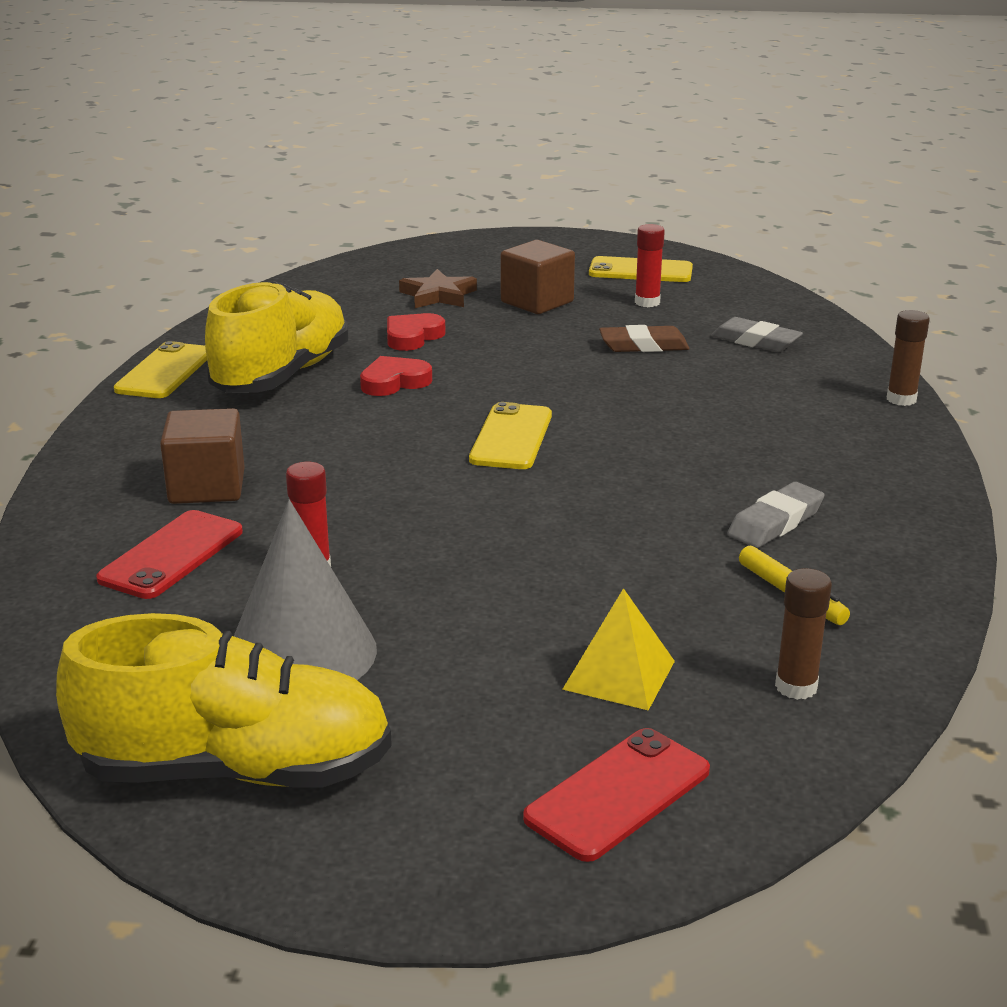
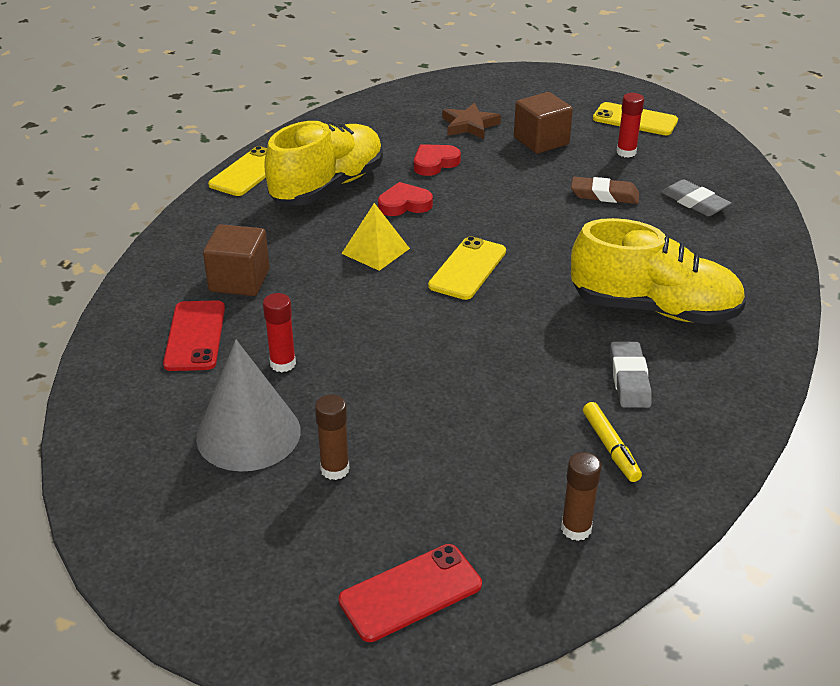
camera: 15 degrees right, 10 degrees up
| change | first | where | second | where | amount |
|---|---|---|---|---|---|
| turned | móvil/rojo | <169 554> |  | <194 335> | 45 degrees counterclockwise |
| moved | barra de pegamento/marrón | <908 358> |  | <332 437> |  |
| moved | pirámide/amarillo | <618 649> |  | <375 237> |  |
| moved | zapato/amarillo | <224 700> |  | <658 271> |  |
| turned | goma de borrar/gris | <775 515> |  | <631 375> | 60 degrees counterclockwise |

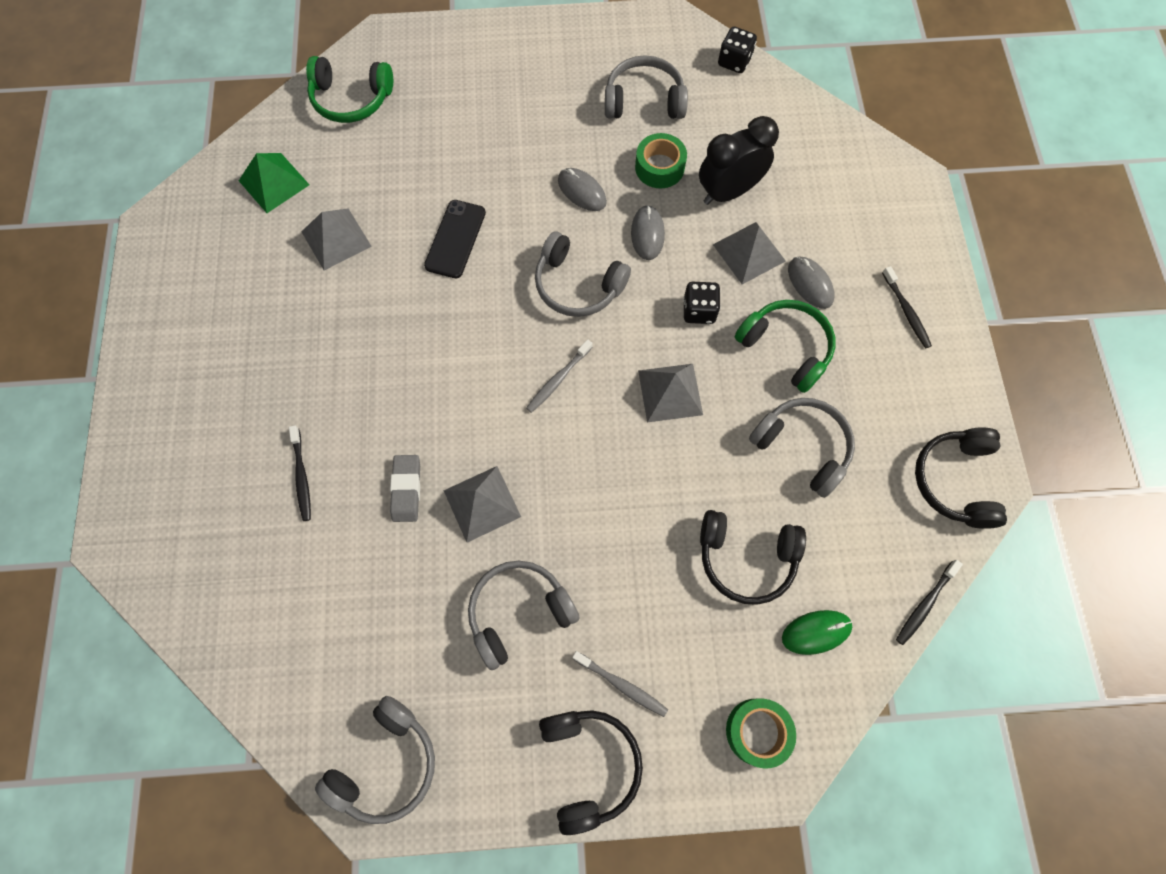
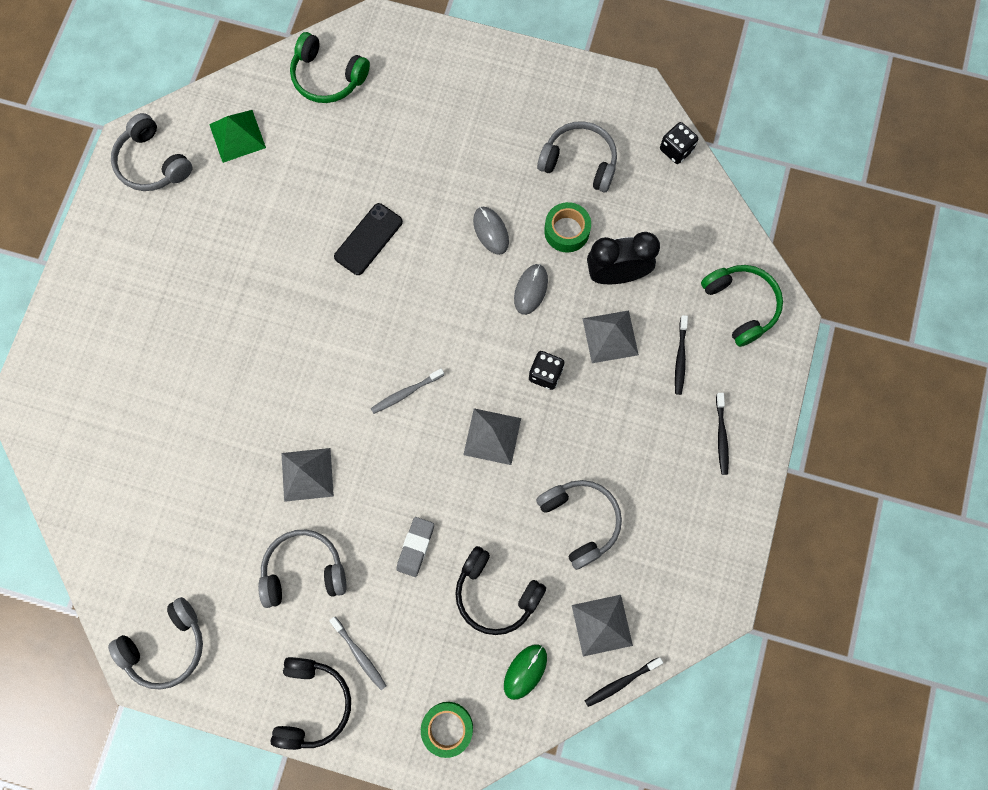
camera: 20 degrees right, 5 degrees up
| change | first | where | second | where | amount |
|---|---|---|---|---|---|
| moved | auriculares/gris | <583 274> |  | <151 152> |  |
| moved | goma de borrar/gris | <405 488> |  | <415 547> |  |
| turned | ratón/verde | <817 632> |  | <525 672> | 60 degrees counterclockwise |
| moved | pirámide/gris | <337 239> |  | <602 626> |  |
| moved | cepillo de dientes/negro | <300 473> |  | <681 355> |  |
| moved | auriculares/verde | <785 346> |  | <742 306> |  |
| removed | ratón/gris | <811 283> |  |  |  |
| removed | auriculares/negro | <961 478> |  |  |  |

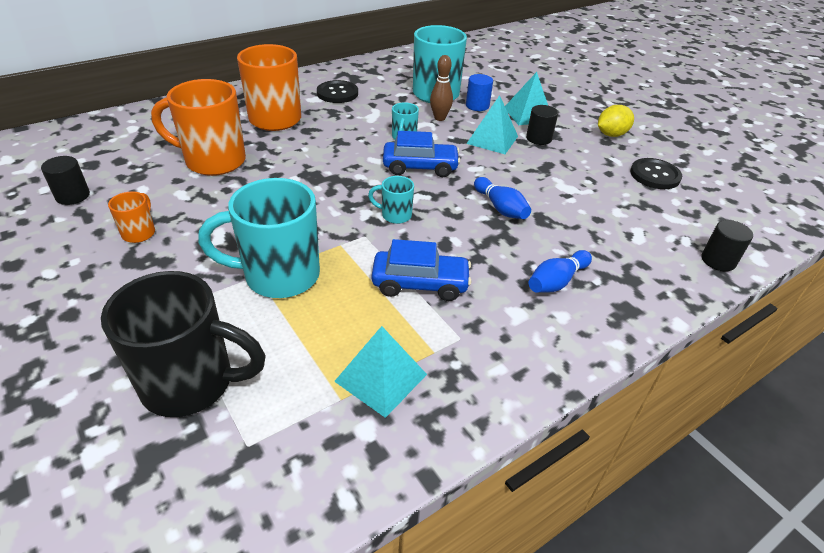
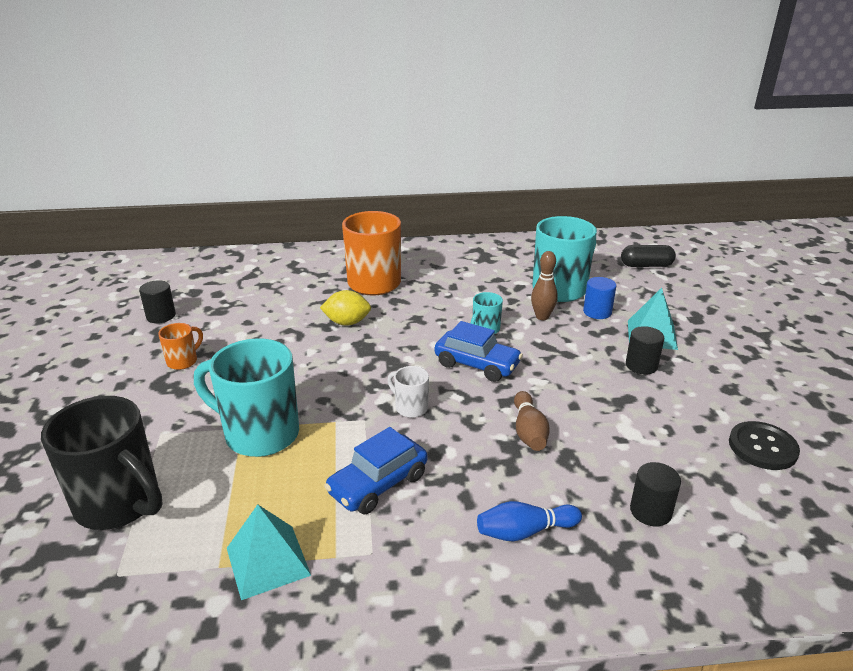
camera: 30 degrees right, 10 degrees down
| change | first | where | second | where | amount |
|---|---|---|---|---|---|
| moved | limón/amarillo | <616 121> |  | <345 308> |  |
| turned | coche/azul | <422 270> |  | <375 470> | 105 degrees clockwise |
| recoloured | taza/turquesa | <391 200> | taza/blanco | <408 392> |  |
| recoloured | bolo/azul | <502 198> | bolo/marrón | <532 421> |  |
| added |  |  | cápsula/negro | <648 256> |  |
| moved | cilindro/negro | <727 245> |  | <655 494> |  |
| removed | taza/naranja | <198 127> |  |  |  |
| removed | botón/negro | <337 91> |  |  |  |
| removed | pirámide/turquesa | <492 124> |  |  |  |

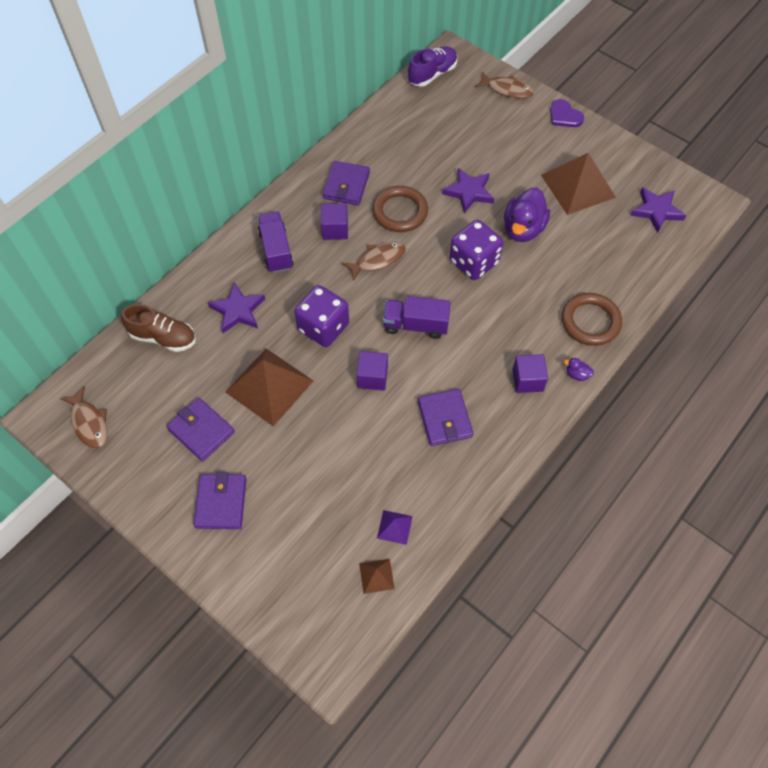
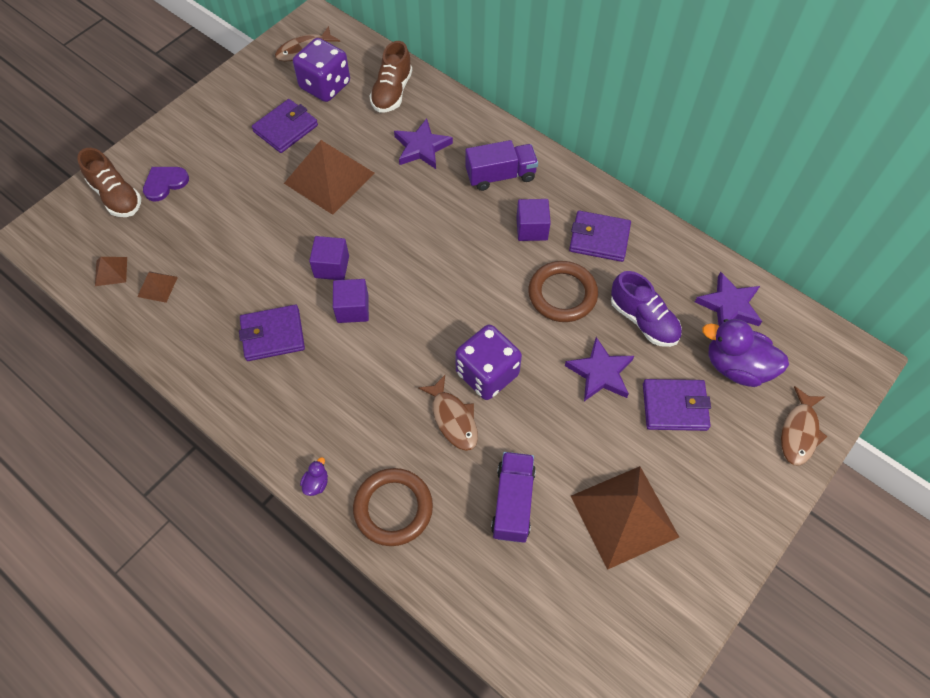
camera: 90 degrees right, 0 degrees up
| change | first | where | second | where | amount |
|---|---|---|---|---|---|
| added |  |  | zapato/marrón | <109 182> |  |
| recoloured | pirámide/morado | <395 527> | pirámide/marrón | <157 287> |  |
| moved | corazón/morado | <567 113> |  | <166 184> |  |
| moved | dado/morado | <321 316> |  | <321 70> |  |
| moved | cubo/morado | <530 373> |  | <351 301> |  |
| moved | pez/marrón | <374 261> |  | <448 413> |  |
| moved | camión/morado | <417 317> |  | <513 497> |  |
| moved | zapato/morado | <432 66> |  | <646 309> |  |
| moved | cartera/morado | <220 500> |  | <677 405> |  |
| moved | estrella/morado | <658 210> |  | <728 299> |  |
| moved | pato/morado | <527 215> |  | <745 353> |  |

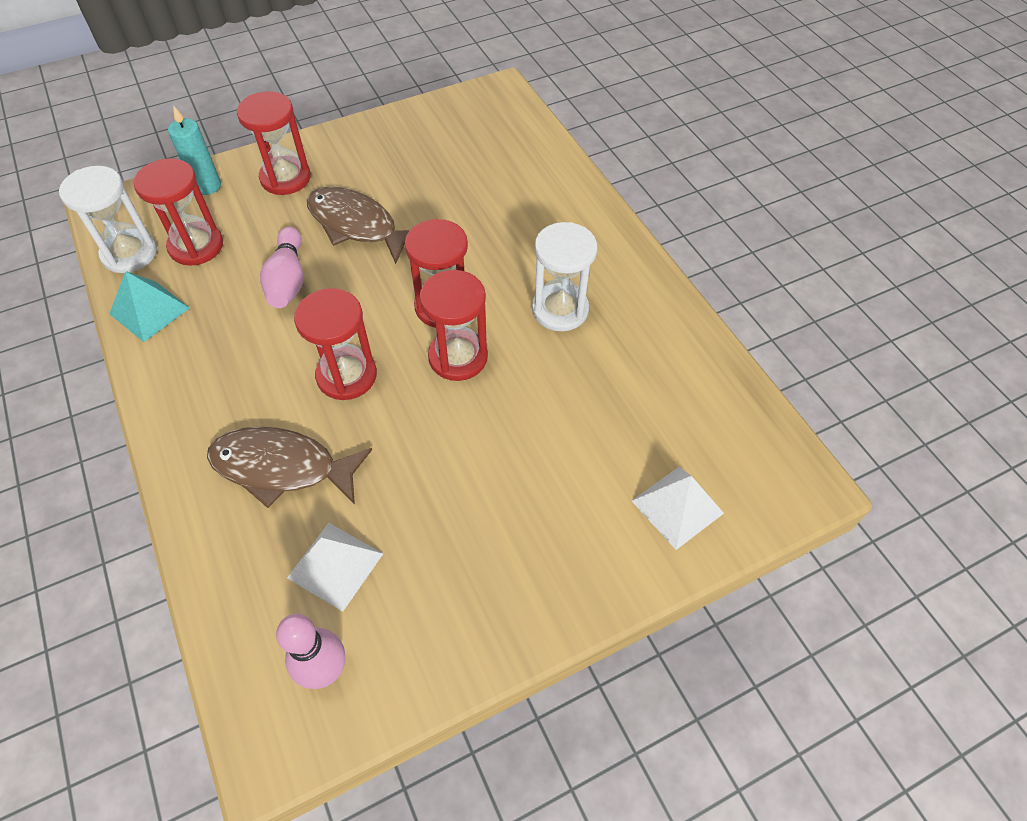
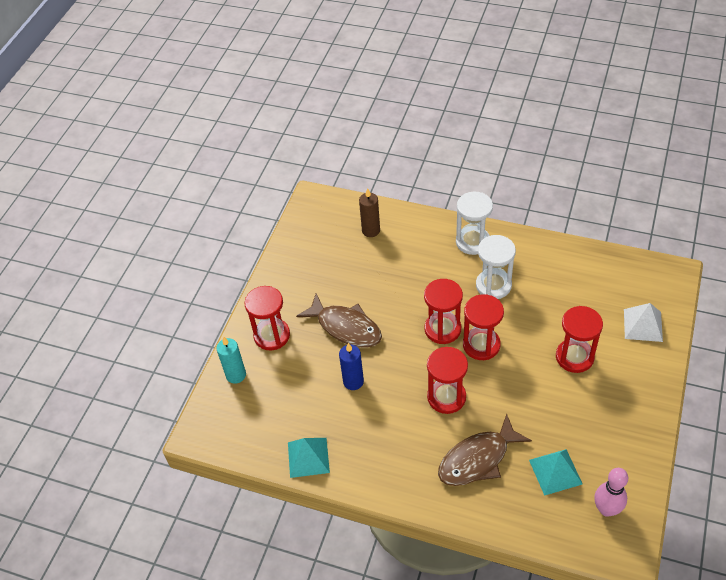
camera: 40 degrees left, 5 degrees down
| change | first | where | second | where | amount |
|---|---|---|---|---|---|
| turned | pez/marrón | <358 225> |  | <339 320> | 135 degrees counterclockwise |
| replaced | bolo/rosa | <281 267> | vela/azul | <351 366> |  |
| added |  |  | vela/marrón | <369 212> |  |
| moved | reloj de arena/blanco | <108 219> |  | <474 223> |  |
| recoloured | pirámide/blanco | <335 567> | pirámide/turquesa | <555 472> |  |
| moved | reloj de arena/rojo | <178 212> |  | <579 339> |  |

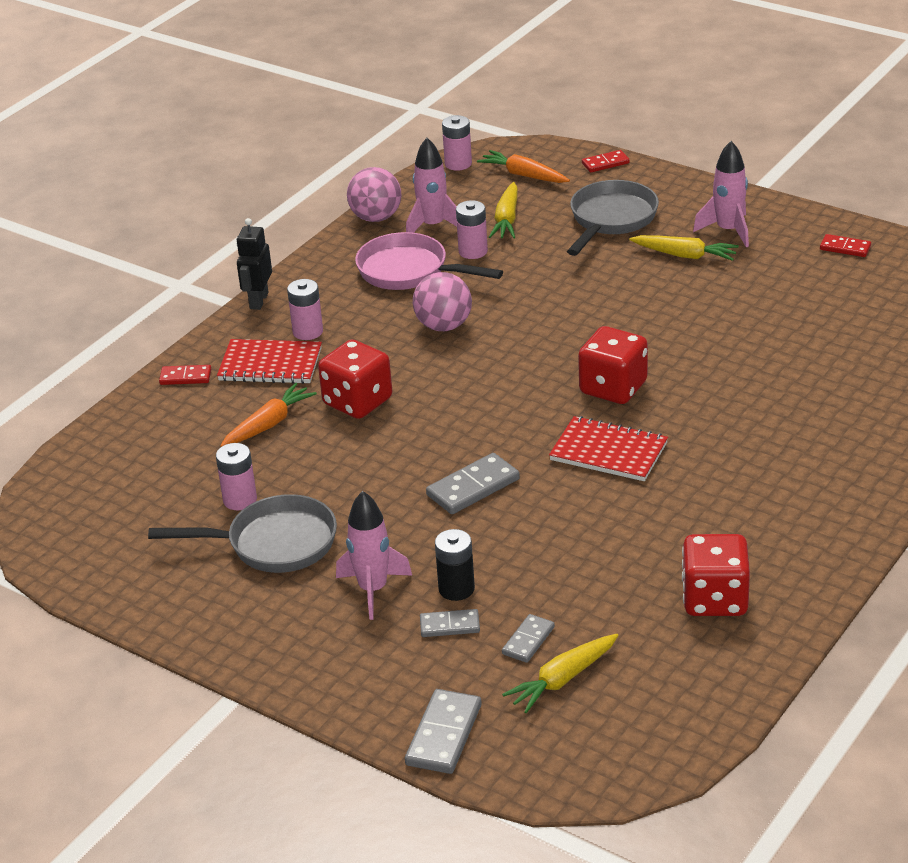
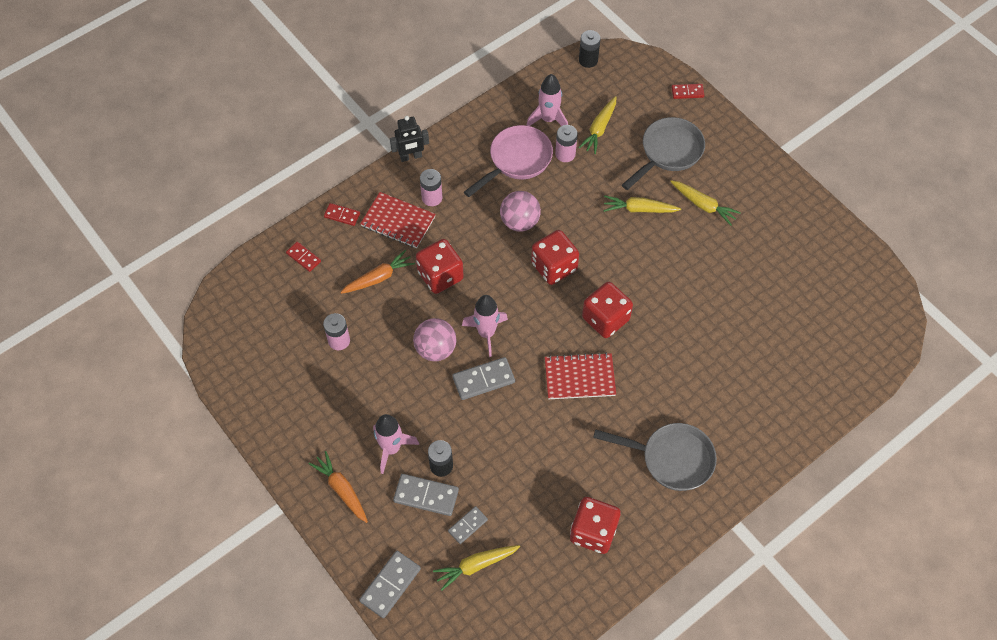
camera: 15 degrees right, 25 degrees up
| change | first | where | second | where | amount |
|---|---|---|---|---|---|
| moved | ficha de dominó/rojo | <845 245> |  | <303 257> |  |
| moved | zanahoria/naranja | <523 166> |  | <338 487> |  |
| turned | robot/negro | <254 264> |  | <409 139> | 135 degrees counterclockwise |
| resized | ficha de dominó/gris | <450 623> |  | <426 495> | x1.61 |
| moved | pelota/rosa | <374 194> |  | <434 339> |  |
| moved | cohete/rosa | <721 194> |  | <485 326> |  |
| turned | sartén/rosa | <429 261> |  | <508 161> | 90 degrees clockwise |
| added |  |  | dado/rojo | <555 257> |  |
| turned | cuaderno/rojo | <608 448> |  | <580 375> | 45 degrees counterclockwise |
| recoloured | pila/rosa | <457 143> | pila/negro | <590 49> |  |
| moved | sartén/gris | <242 533> |  | <655 457> |  |
| added |  |  | zanahoria/amarillo | <642 204> |  |

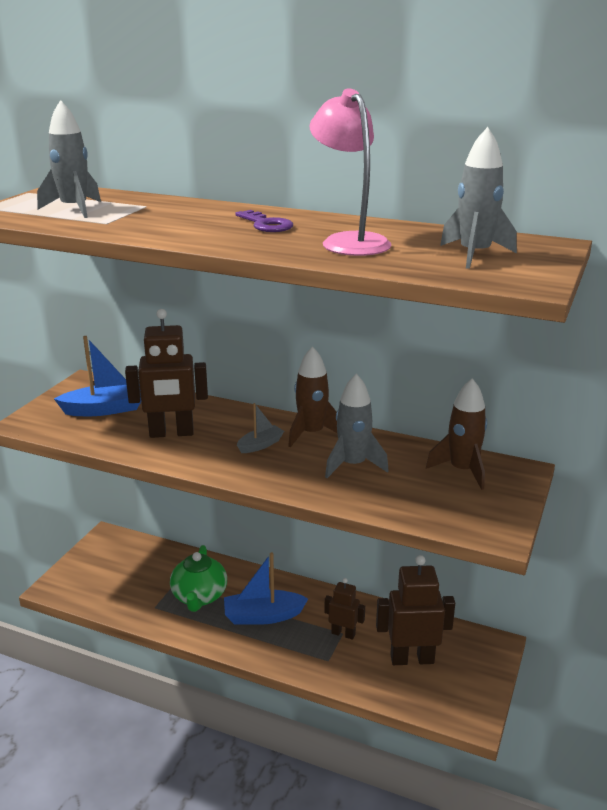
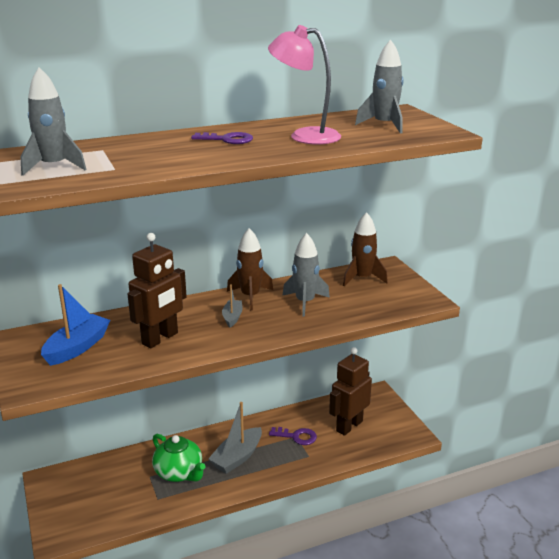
camera: 45 degrees left, 0 degrees up
| change | first | where | second | where | amount |
|---|---|---|---|---|---|
| recoloured | barco/azul | <266 588> | barco/gris | <235 438> |  |
| replaced | robot/marrón | <344 609> | llave/morado | <293 436> |  |

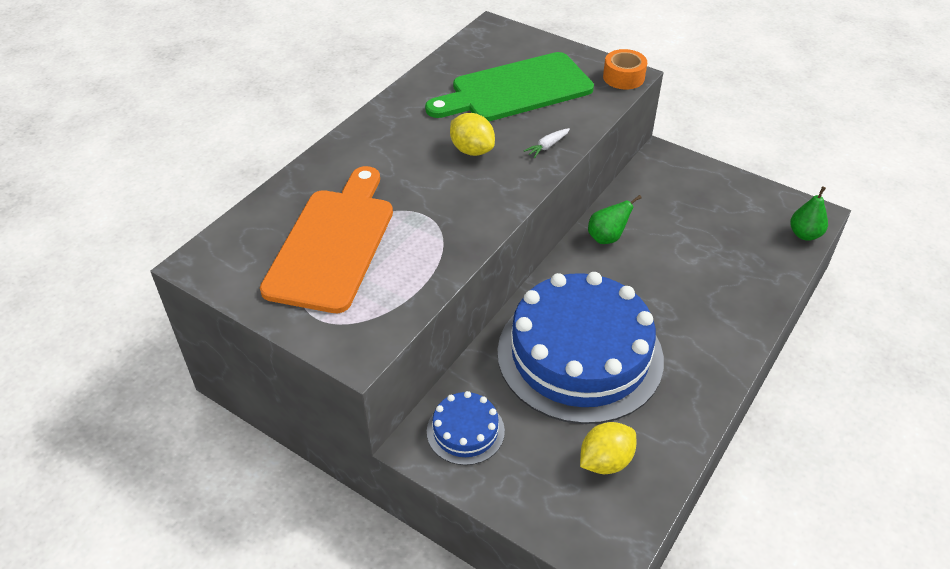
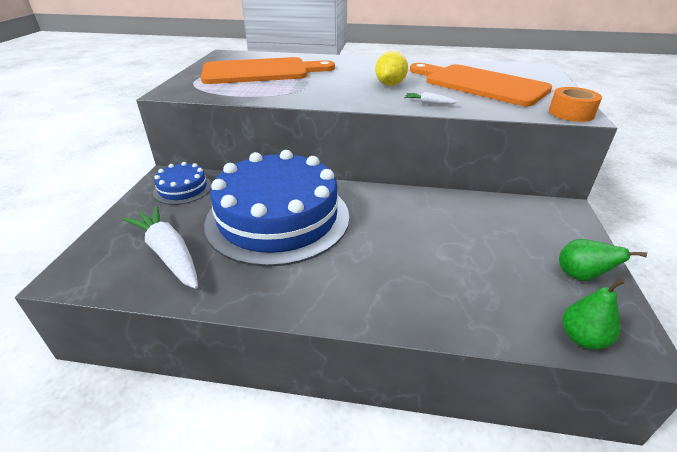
camera: 65 degrees right, 10 degrees down
| change | first | where | second | where | amount |
|---|---|---|---|---|---|
| replaced | limón/amarillo | <608 448> | zanahoria/blanco | <160 247> |  |
| recoloured | tabla de cortar/verde | <509 86> | tabla de cortar/naranja | <481 84> |  |
| moved | pera/verde | <615 219> |  | <603 260> |  |

